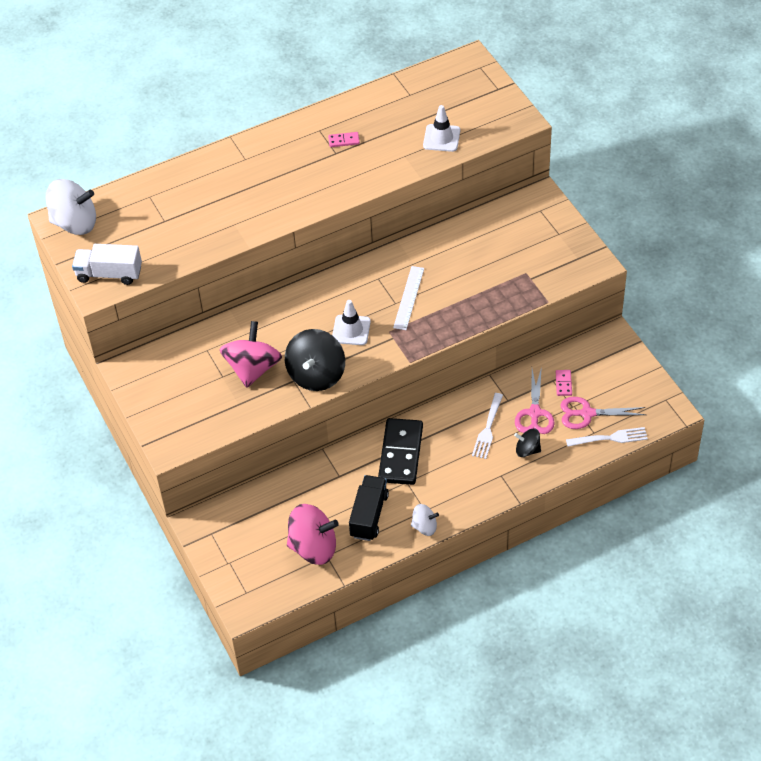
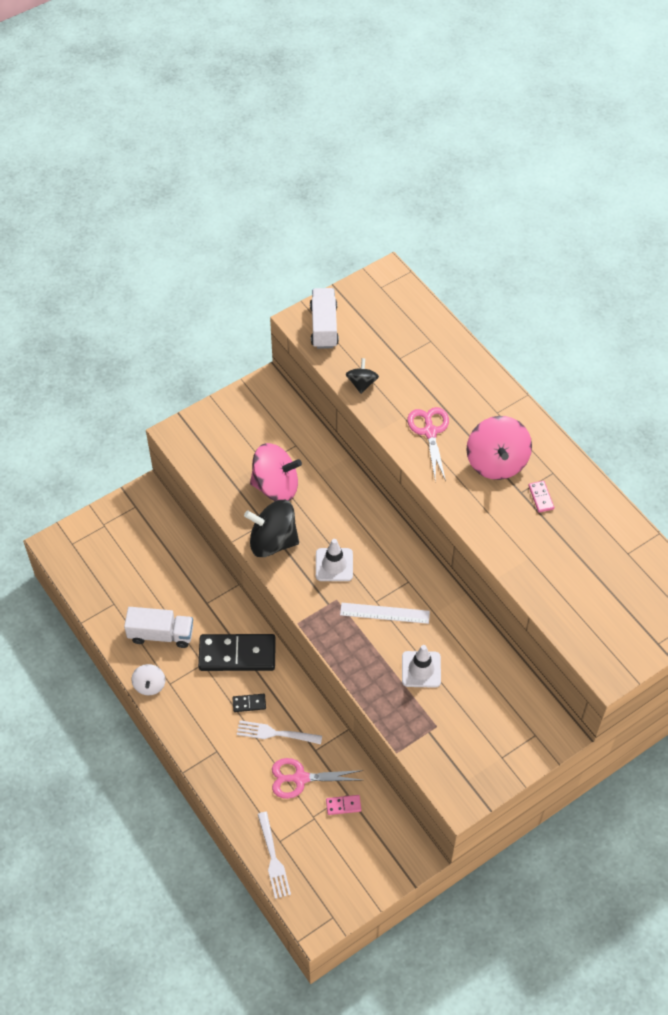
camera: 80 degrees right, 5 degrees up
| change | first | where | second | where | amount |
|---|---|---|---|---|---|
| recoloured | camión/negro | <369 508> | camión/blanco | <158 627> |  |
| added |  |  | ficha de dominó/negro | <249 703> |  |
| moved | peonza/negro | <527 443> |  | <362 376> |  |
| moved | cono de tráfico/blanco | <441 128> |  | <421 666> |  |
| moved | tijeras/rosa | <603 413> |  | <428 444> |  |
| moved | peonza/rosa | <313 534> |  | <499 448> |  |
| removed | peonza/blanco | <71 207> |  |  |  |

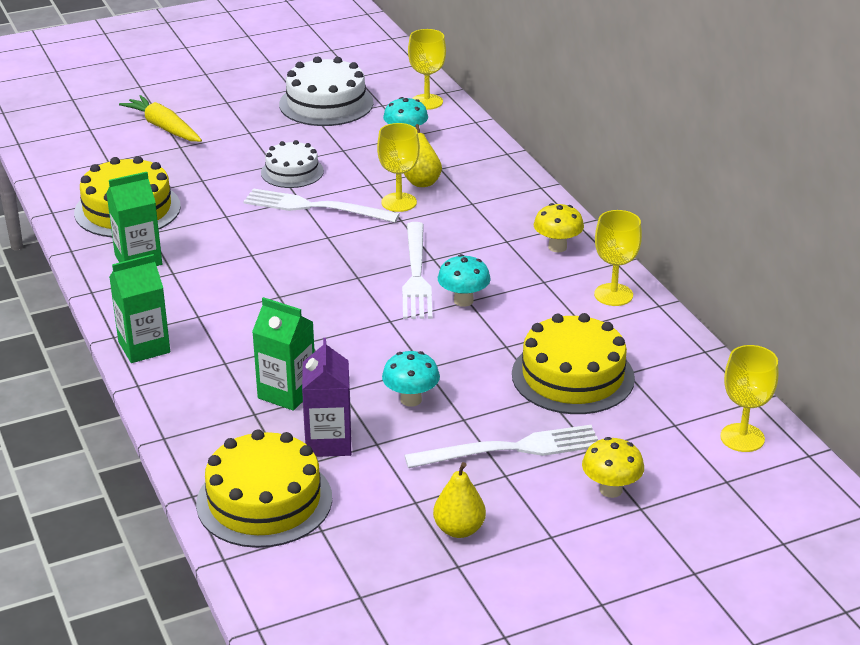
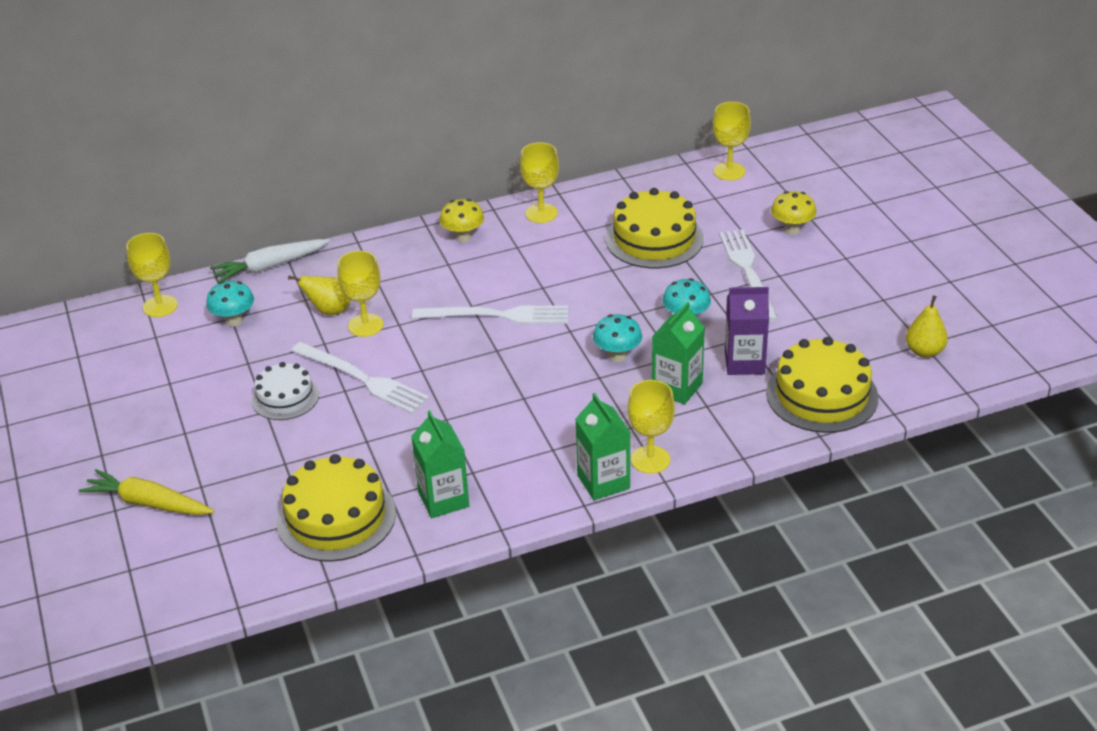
camera: 85 degrees left, 5 degrees up
| change | first | where | second | where | amount |
|---|---|---|---|---|---|
| turned | zanahoria/amarillo | <160 118> |  | <146 492> | 60 degrees clockwise |
| added |  |  | zanahoria/blanco | <270 261> |  |
| turned | tenedor/blanco | <321 205> |  | <360 378> | 75 degrees counterclockwise |
| moved | seta/turquesa | <464 280> |  | <617 338> |  |
| added |  |  | copa/amarillo | <651 427> |  |
| moved | pera/amarillo | <459 500> |  | <927 326> |  |
| removed | tarta/blanco | <326 91> |  |  |  |

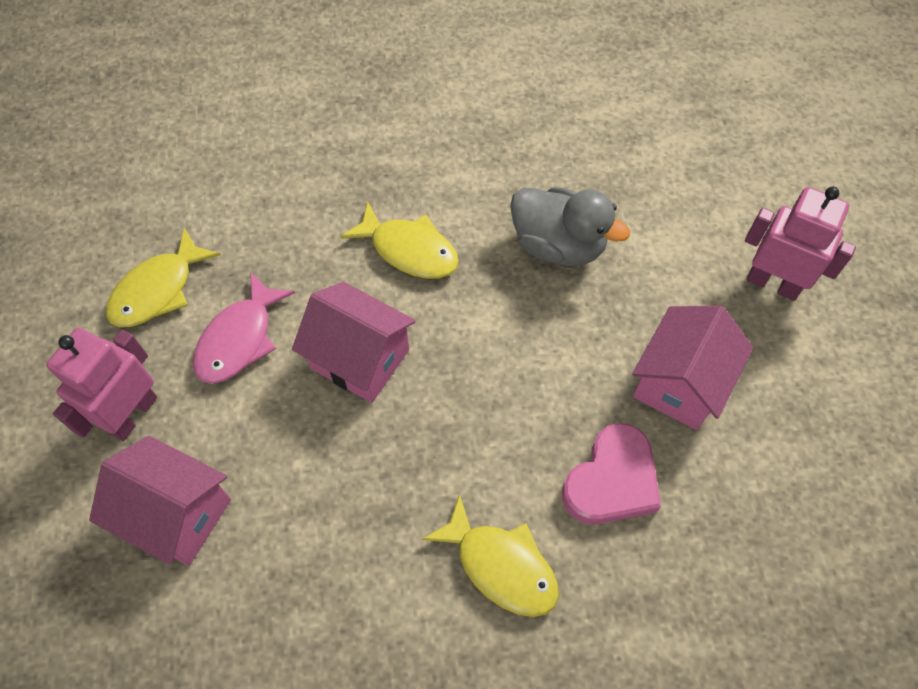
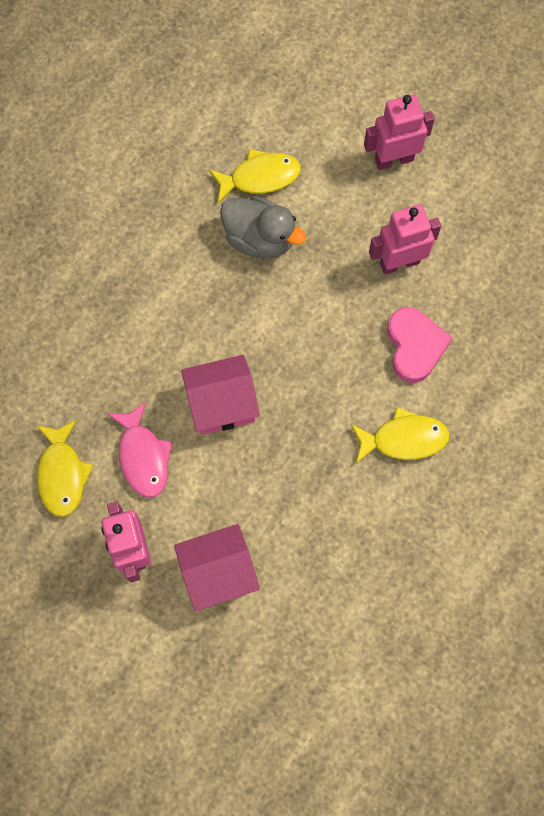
camera: 45 degrees left, 10 degrees up
| change | first | where | second | where | amount |
|---|---|---|---|---|---|
| moved | pez/amarillo | <399 240> |  | <255 176> |  |
| turned | pato/gris | <570 226> |  | <263 227> | 45 degrees clockwise |
| replaced | casa/rosa | <692 368> | robot/rosa | <405 239> |  |

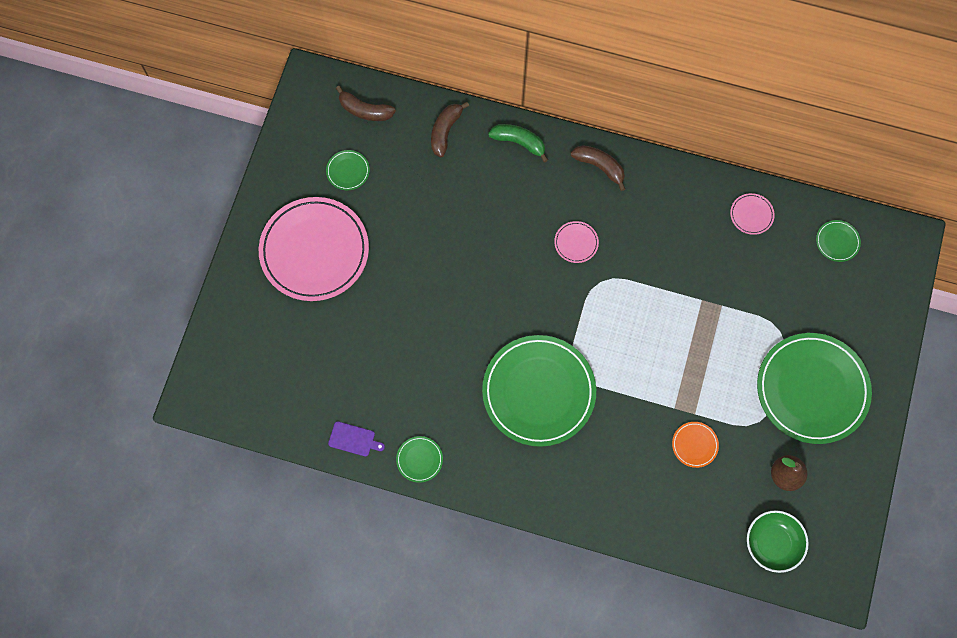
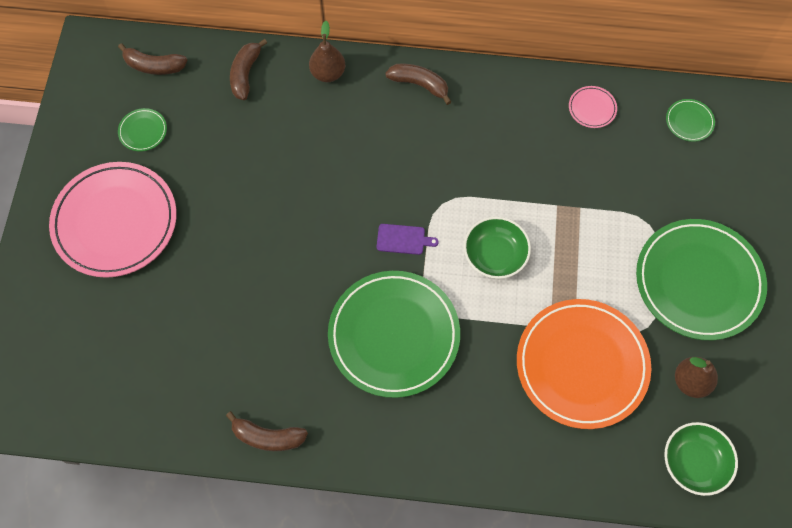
camera: 10 degrees left, 5 degrees down
| change | first | where | second | where | amount |
|---|---|---|---|---|---|
| replaced | plato/verde | <419 459> | plátano/marrón | <267 431> |  |
| replaced | plátano/verde | <518 143> | pera/marrón | <327 51> |  |
| moved | tabla de cortar/morado | <356 438> |  | <408 239> |  |
| added |  |  | cuenco/verde | <497 248> |  |
| resized | plato/naranja | <695 445> |  | <584 364> | x2.47 |
| removed | plato/rosa | <576 242> |  |  |  |

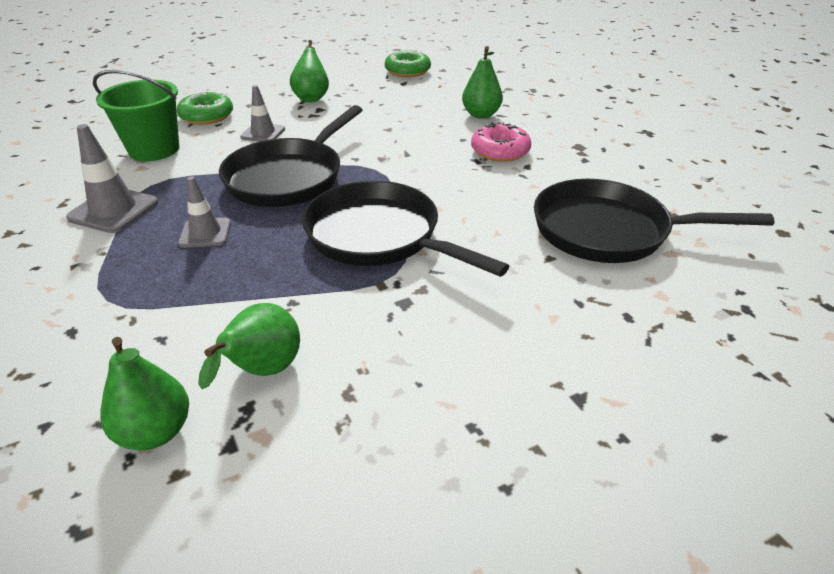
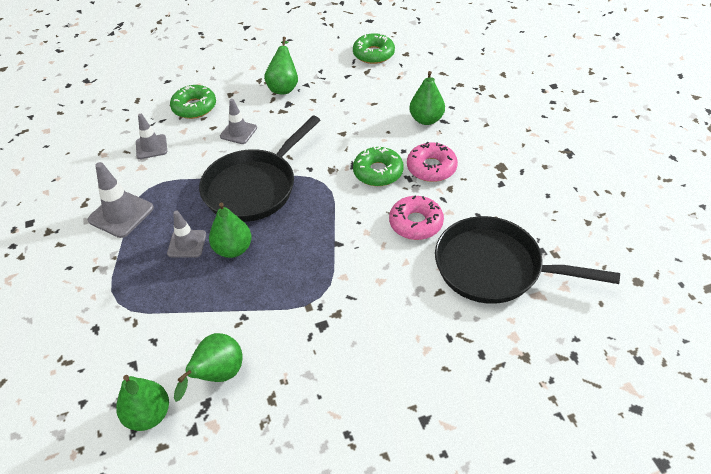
camera: 10 degrees right, 10 degrees up
| change | first | where | second | where | amount |
|---|---|---|---|---|---|
| replaced | balde/verde | <136 115> | cono de tráfico/gris | <151 136> |  |
| added |  |  | pera/verde | <230 230> |  |
| added |  |  | rosquilla/verde | <378 166> |  |
| added |  |  | rosquilla/rosa | <416 218> |  |
| removed | sartén/negro | <405 229> |  |  |  |

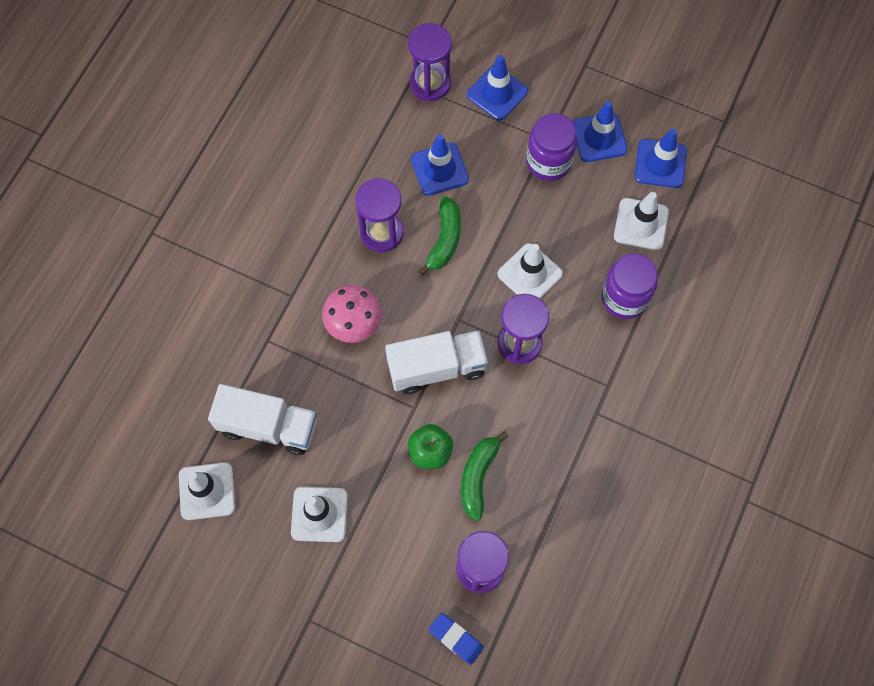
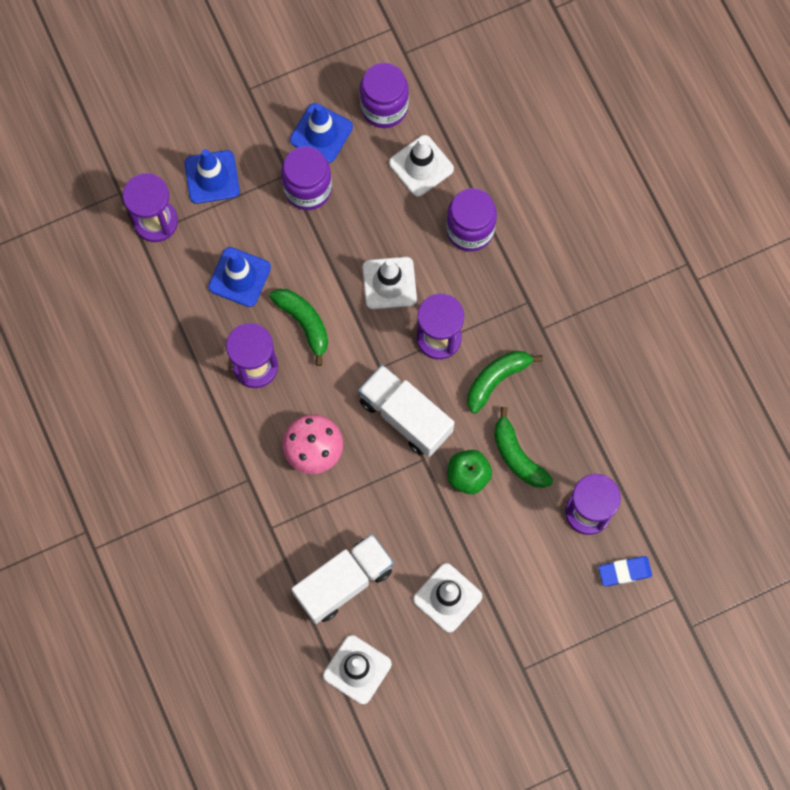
camera: 50 degrees left, 5 degrees up
| change | first | where | second | where | amount |
|---|---|---|---|---|---|
| turned | camión/blanco | <437 362> |  | <406 411> | 75 degrees counterclockwise |
| replaced | cono de tráfico/azul | <661 158> | tarro/morado | <384 95> |  |
| added |  |  | plátano/verde | <505 382> |  |

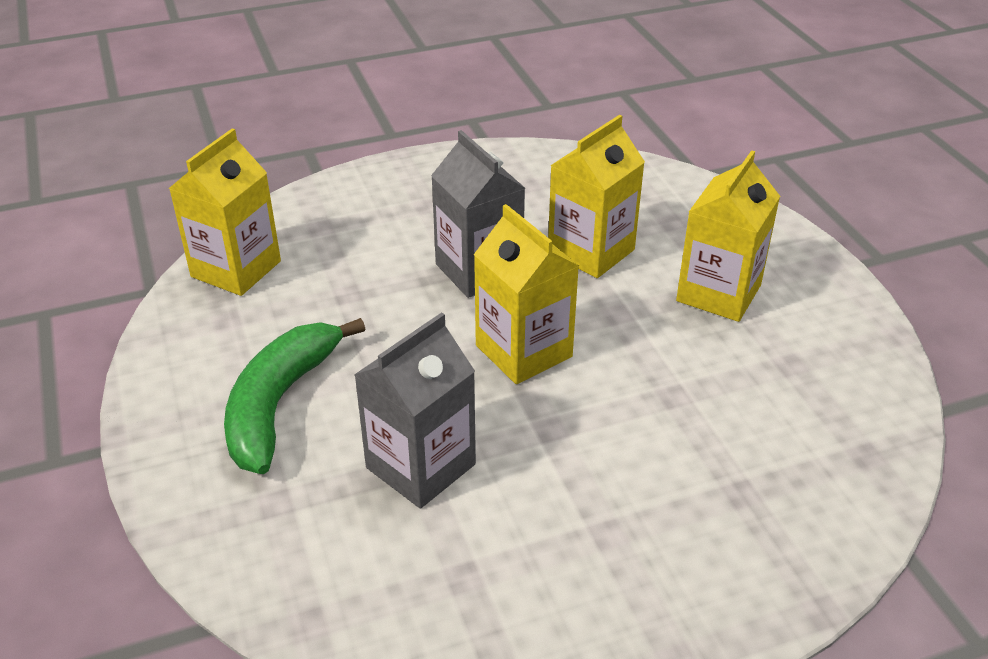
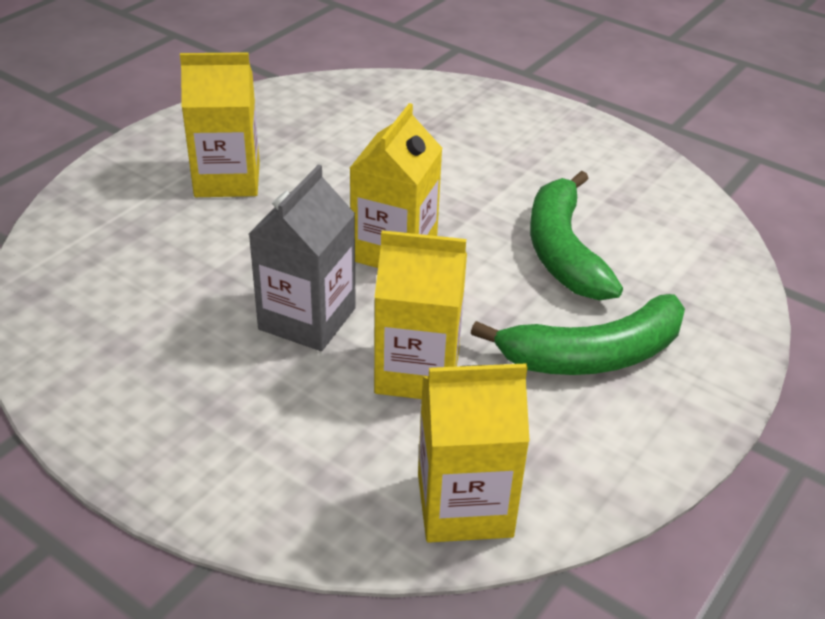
camera: 125 degrees left, 0 degrees up
| change | first | where | second | where | amount |
|---|---|---|---|---|---|
| moved | cartón de leche/amarillo | <596 196> |  | <420 314> |  |
| replaced | cartón de leche/gris | <415 410> | plátano/verde | <576 235> |  |

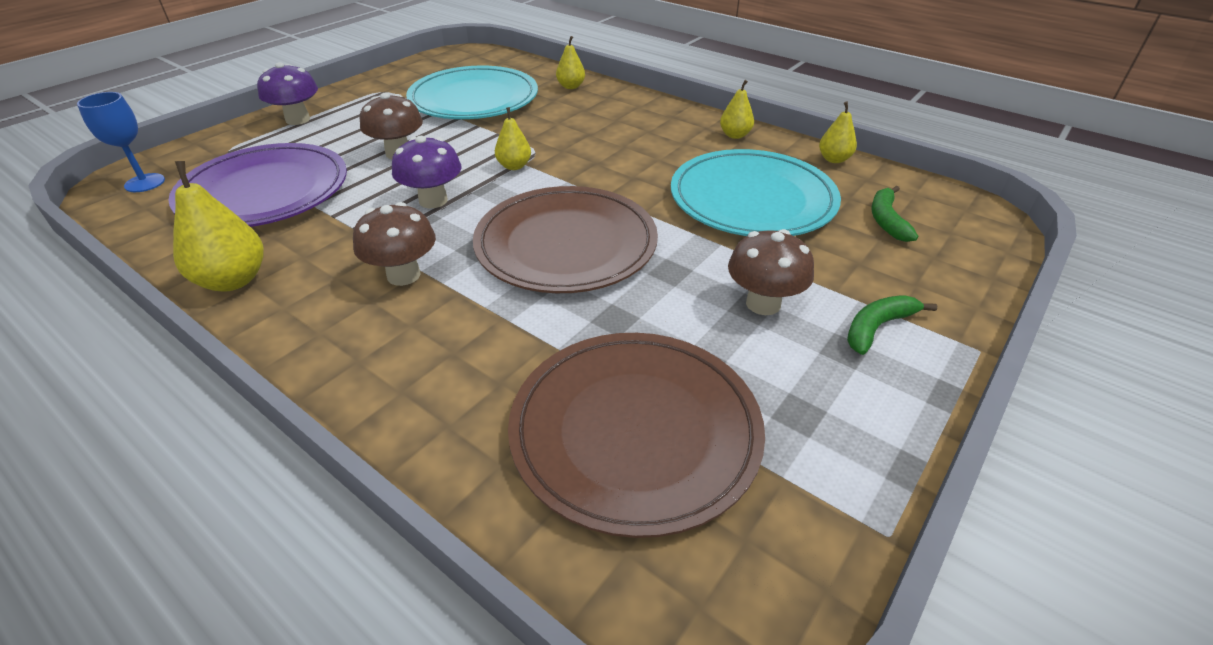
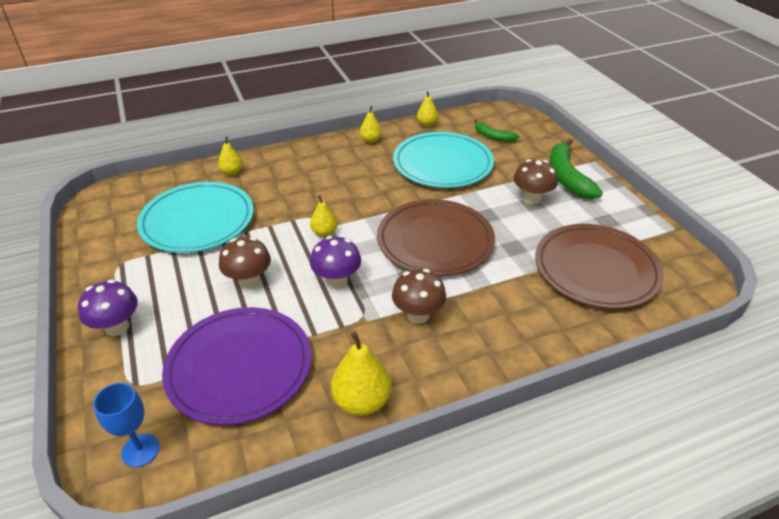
camera: 60 degrees left, 0 degrees up
| change | first | where | second | where | amount |
|---|---|---|---|---|---|
| resized | plátano/verde | <892 325> |  | <576 169> | x1.74 |

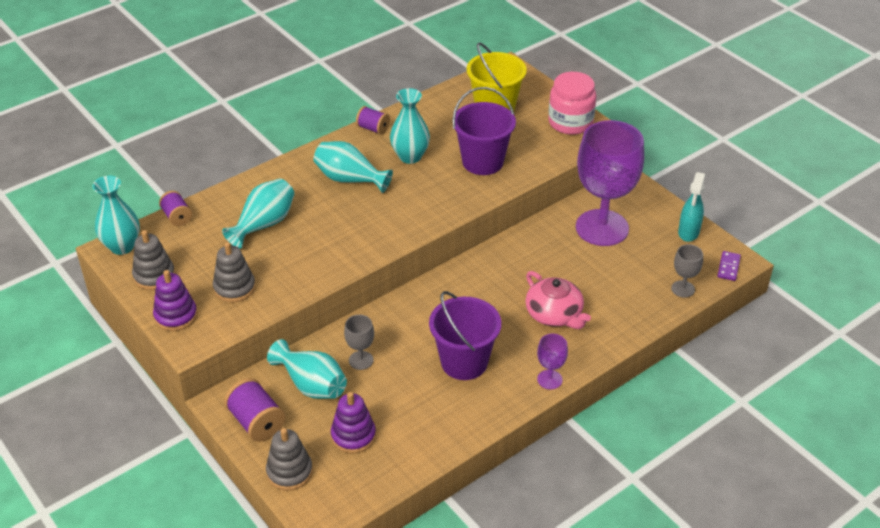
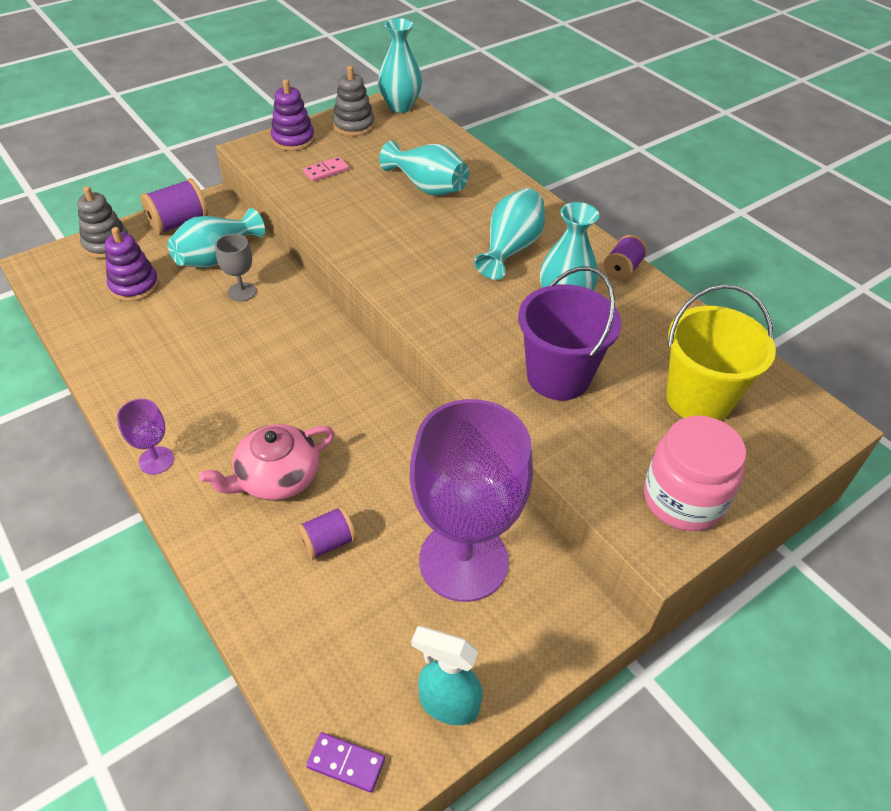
camera: 90 degrees right, 5 degrees up
| change | first | where | second | where | amount |
|---|---|---|---|---|---|
| moved | carrete/morado | <175 208> |  | <326 533> |  |
| replaced | juguete apilable/gris | <234 272> | ficha de dominó/rosa | <326 169> |  |
| removed | balde/morado | <465 335> |  |  |  |
| removed | copa/gris | <687 271> |  |  |  |

